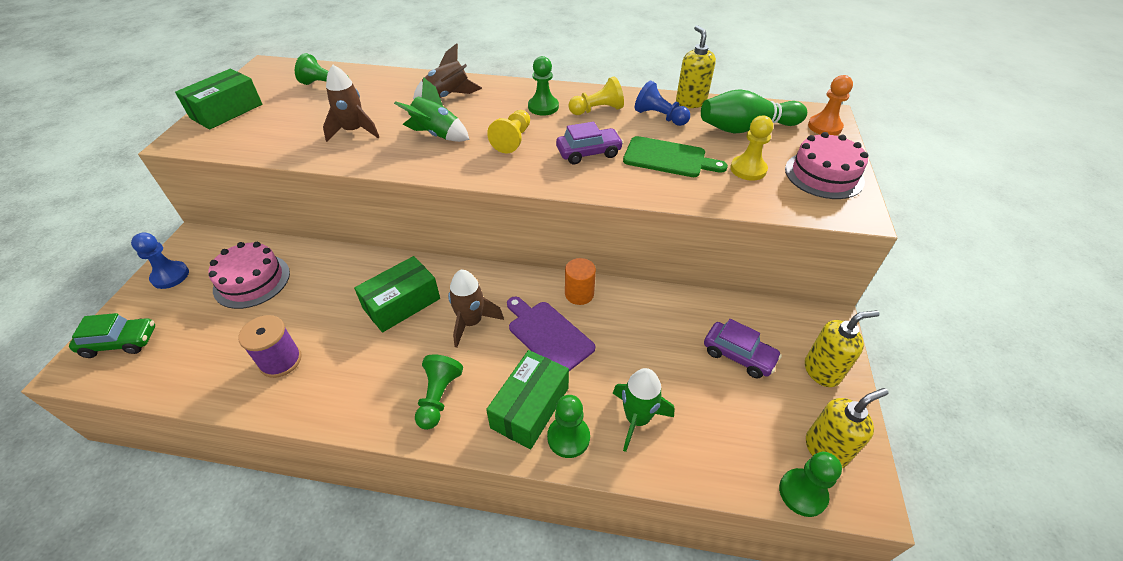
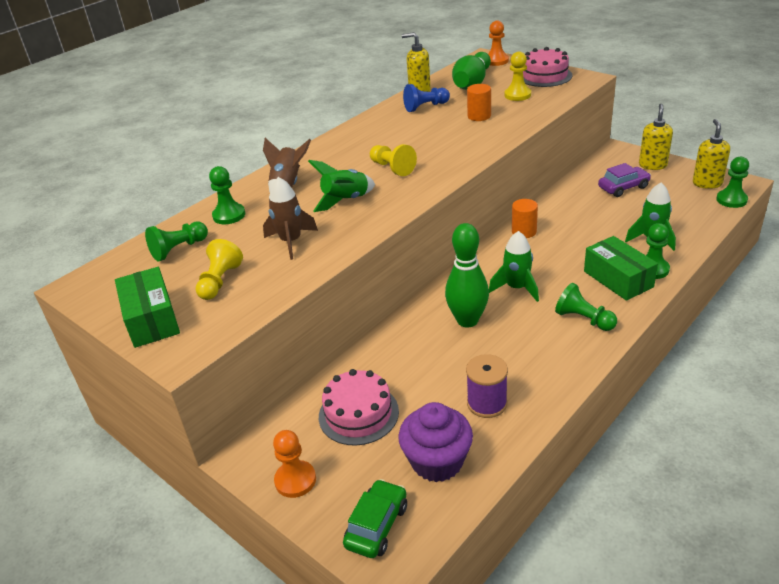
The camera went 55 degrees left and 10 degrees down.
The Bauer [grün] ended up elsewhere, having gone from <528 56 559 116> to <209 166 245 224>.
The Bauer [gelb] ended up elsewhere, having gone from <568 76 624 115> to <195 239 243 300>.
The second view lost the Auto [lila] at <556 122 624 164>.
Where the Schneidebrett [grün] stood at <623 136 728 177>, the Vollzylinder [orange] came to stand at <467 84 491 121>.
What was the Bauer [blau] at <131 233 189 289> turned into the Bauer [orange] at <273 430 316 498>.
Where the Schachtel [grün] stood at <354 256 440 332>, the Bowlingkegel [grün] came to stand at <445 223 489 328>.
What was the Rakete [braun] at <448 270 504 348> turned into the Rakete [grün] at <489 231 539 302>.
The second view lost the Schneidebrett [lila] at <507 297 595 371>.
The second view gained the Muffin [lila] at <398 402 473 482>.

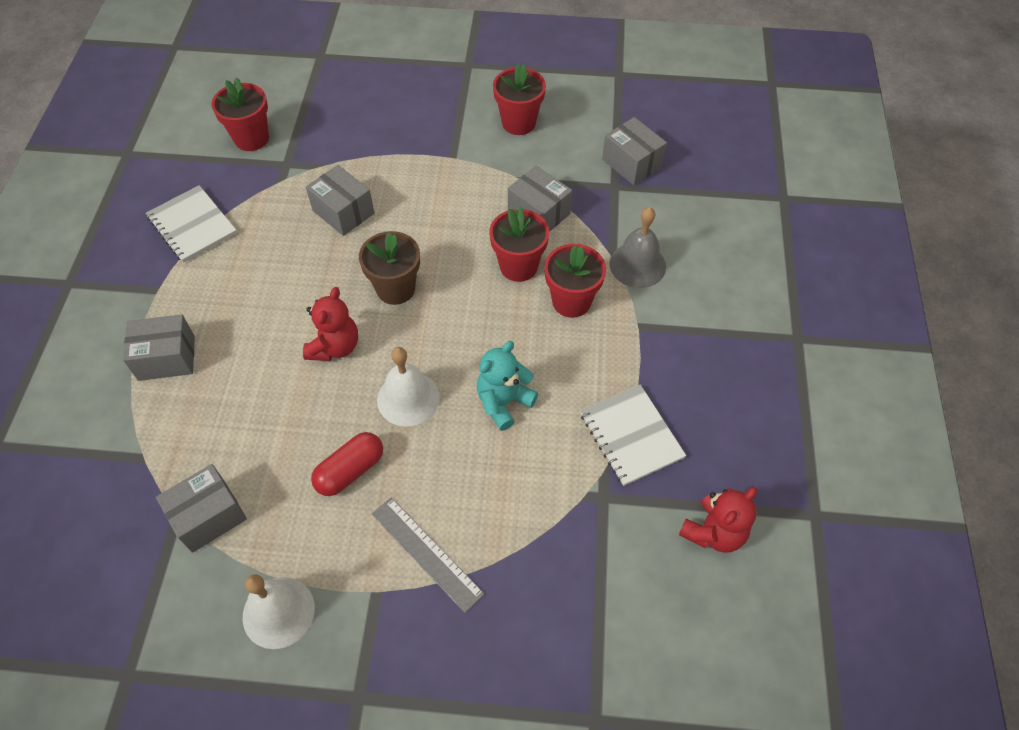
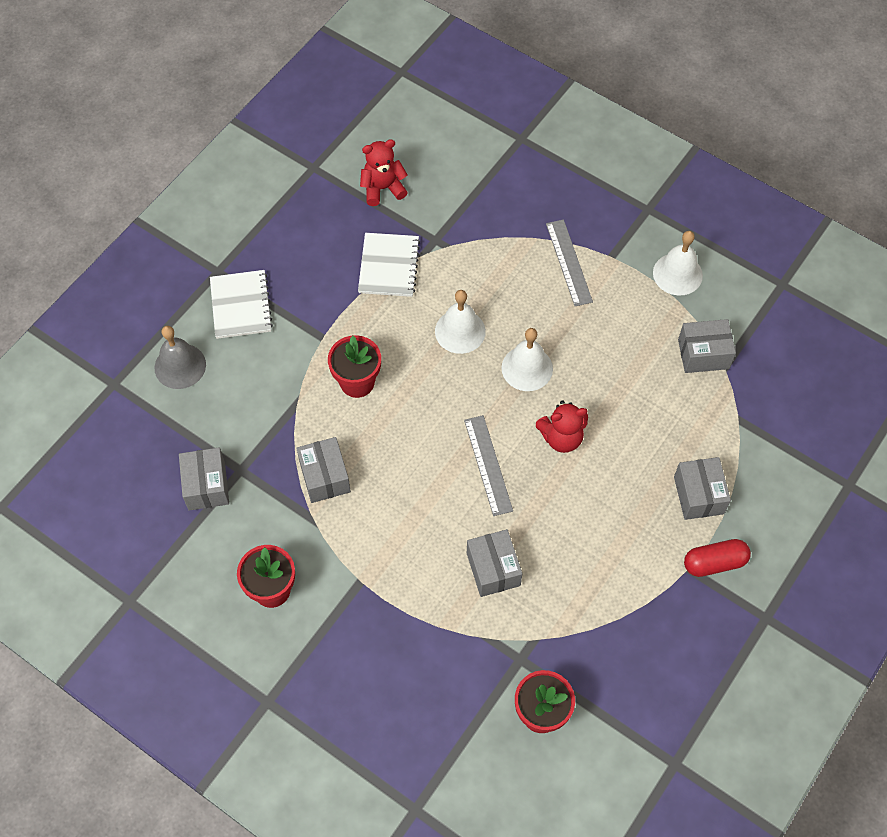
The camera went 150 degrees left and 5 degrees up.
The Notizbuch [weiß] ended up elsewhere, having gone from <146 185 237 263> to <210 270 273 339>.
The second view lost the Blumentopf [rot] at <489 205 549 282>.
The Glocke [grau] ended up elsewhere, having gone from <610 207 666 288> to <154 326 206 389>.
Where the Blumentopf [braun] stood at <359 231 420 305>, the Lineal [grau] came to stand at <464 415 513 516>.
The Teddybär [rot] at <303 287 358 361> ended up facing another way, 150 degrees counterclockwise from before.
The Schachtel [grau] at <123 315 195 381> ended up facing another way, 60 degrees clockwise from before.
Where the Teddybär [türkis] stood at <477 341 538 431>, the Glocke [weiß] came to stand at <435 290 486 354>.
The Kapsel [rot] ended up elsewhere, having gone from <311 432 383 496> to <684 539 751 577>.

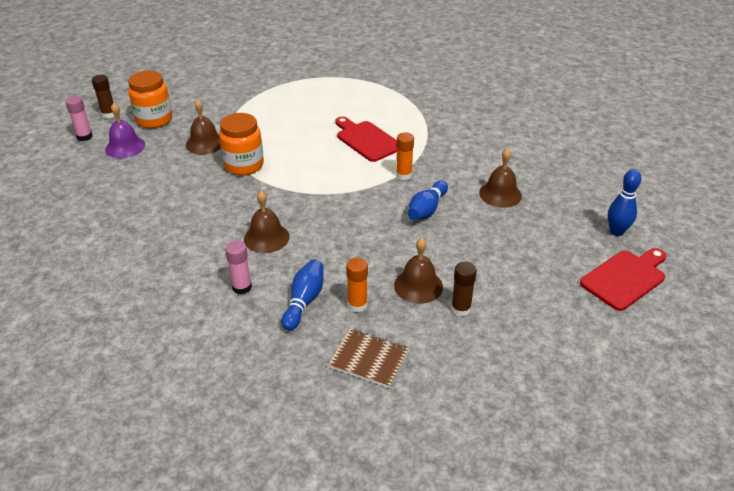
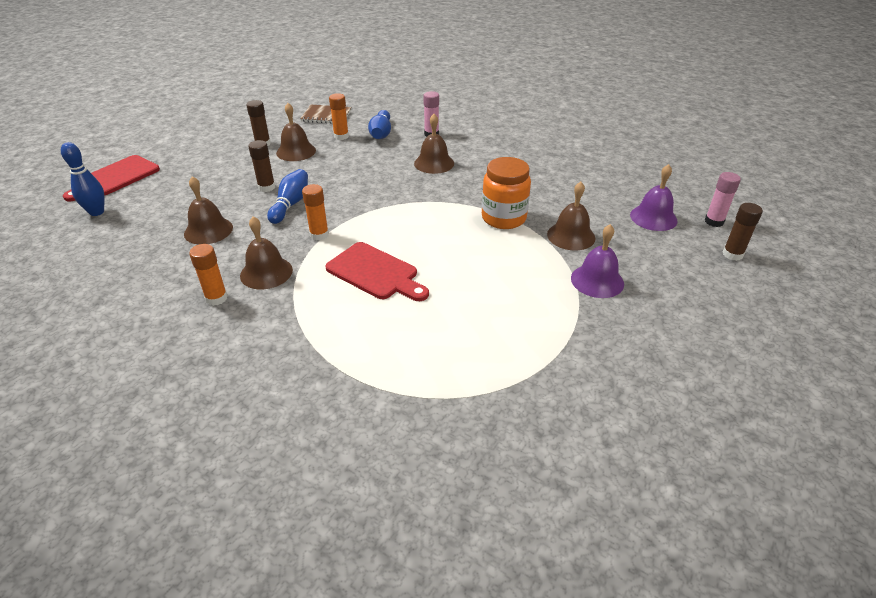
The camera went 165 degrees right and 0 degrees up.
The second view lost the Einmachglas [orange] at <128 71 172 128>.
The second view gained the Klebestift [braun] at <248 140 275 192>.
The second view gained the Glocke [braun] at <240 217 293 289>.
The second view gained the Glocke [lila] at <571 224 624 298>.
The second view gained the Klebestift [orange] at <189 244 228 306>.

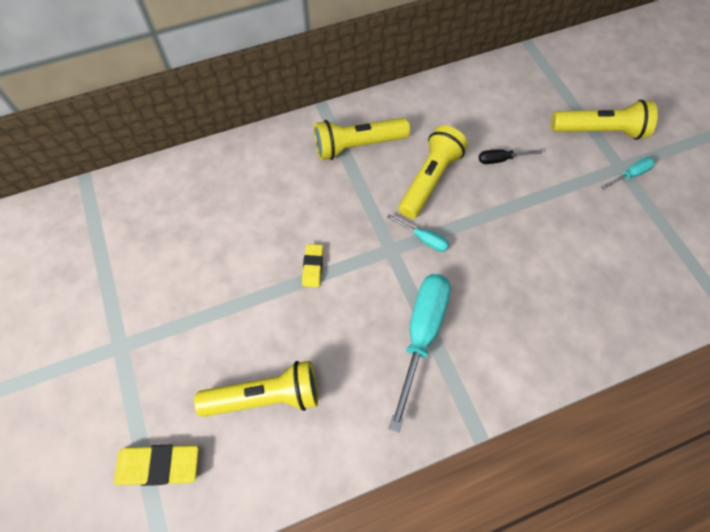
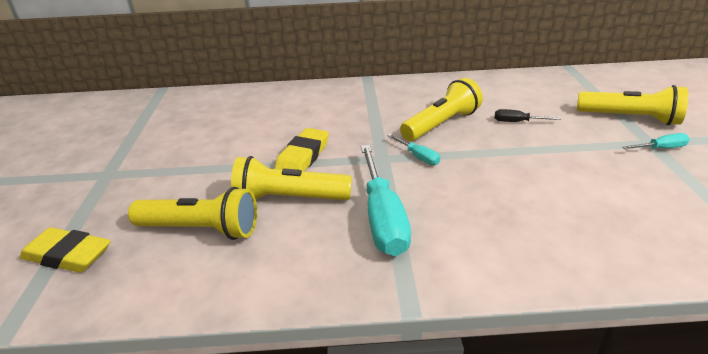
The camera went 20 degrees right and 30 degrees down.
The Taschenlampe [gelb] ended up elsewhere, having gone from <314 118 410 160> to <231 156 352 200>.
The size of the Radiergummi [gelb] at <302 244 323 287> changed by a factor of 1.66.
The Schraubenzieher [türkis] at <389 274 451 432> ended up facing another way, 135 degrees clockwise from before.

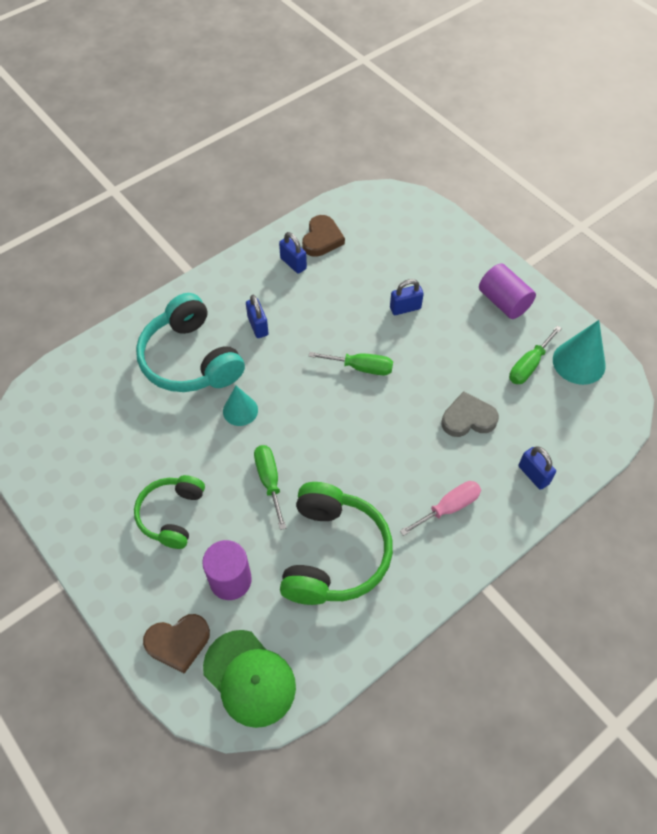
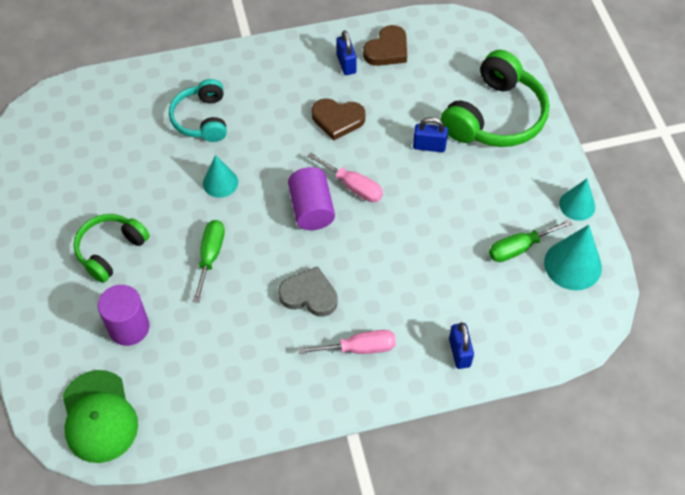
The camera went 25 degrees right and 0 degrees up.
The Vollzylinder [lila] ended up elsewhere, having gone from <479 264 536 319> to <288 167 335 230>.
The size of the Kopfhörer [türkis] at <136 293 245 392> changed by a factor of 0.62.
The second view lost the Vorhängeschloss [blau] at <246 295 269 338>.
What was the Schraubenzieher [grün] at <308 352 393 375> turned into the Schraubenzieher [rosa] at <307 152 383 202>.
The Herz [grau] ended up elsewhere, having gone from <442 391 499 437> to <278 266 338 317>.
The Kopfhörer [grün] ended up elsewhere, having gone from <280 482 393 605> to <440 50 549 147>.
The Herz [braun] ended up elsewhere, having gone from <143 614 210 674> to <312 98 365 141>.
The second view gained the Kegel [türkis] at <559 179 595 221>.

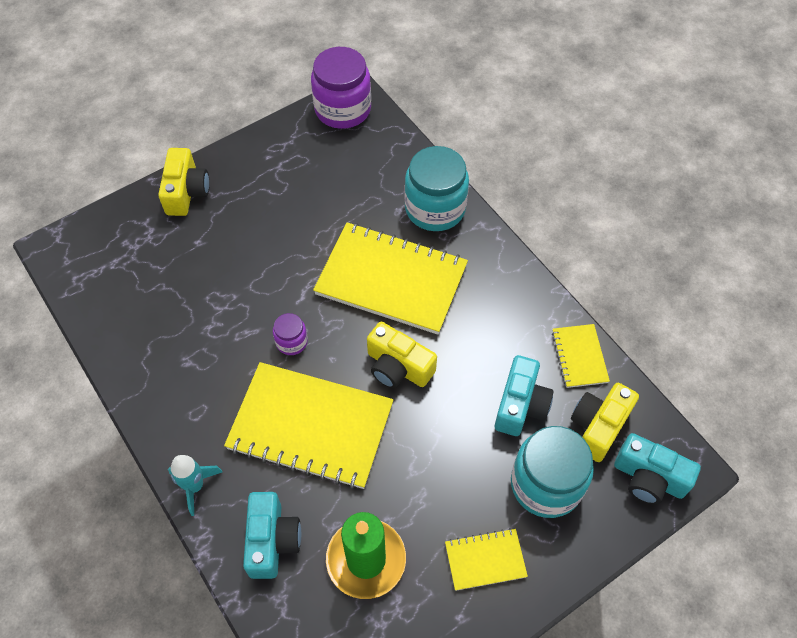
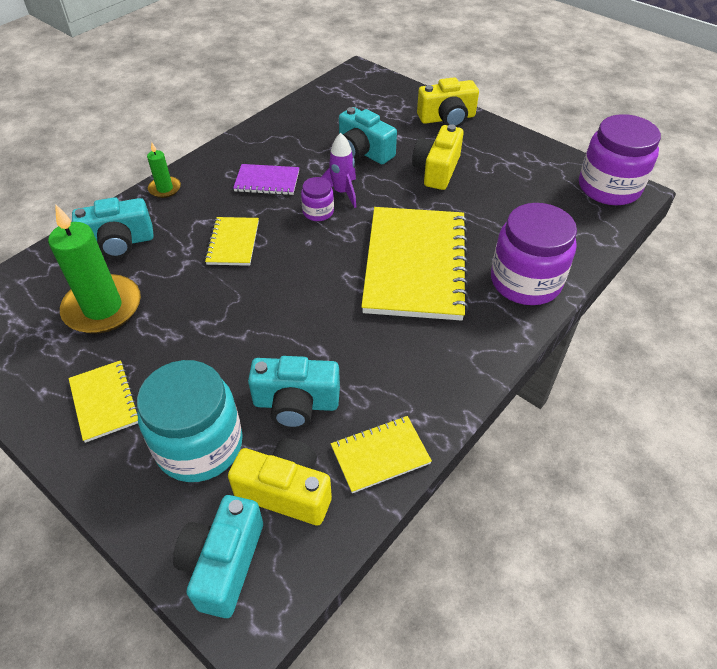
The camera went 75 degrees right and 10 degrees down.
What was the Einmachglas [türkis] at <404 146 469 231> turned into the Einmachglas [lila] at <491 203 577 305>.
The Kamera [gelb] ended up elsewhere, having gone from <367 322 437 389> to <412 124 464 190>.
The size of the Notizbuch [gelb] at <224 362 393 489> changed by a factor of 0.47.
Where the Rakete [türkis] stood at <168 455 223 516>, the Kerze [grün] came to stand at <147 142 181 198>.
The second view gained the Kamera [türkis] at <339 107 397 164>.
The second view gained the Rakete [lila] at <321 133 356 208>.
The second view gained the Notizbuch [lila] at <233 164 299 195>.

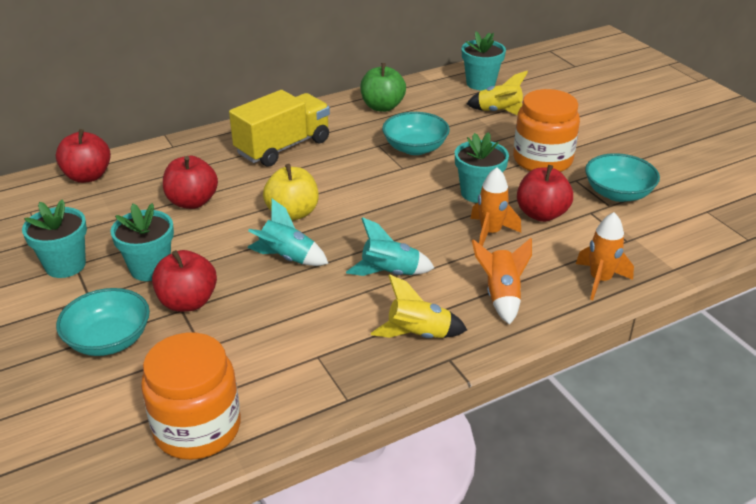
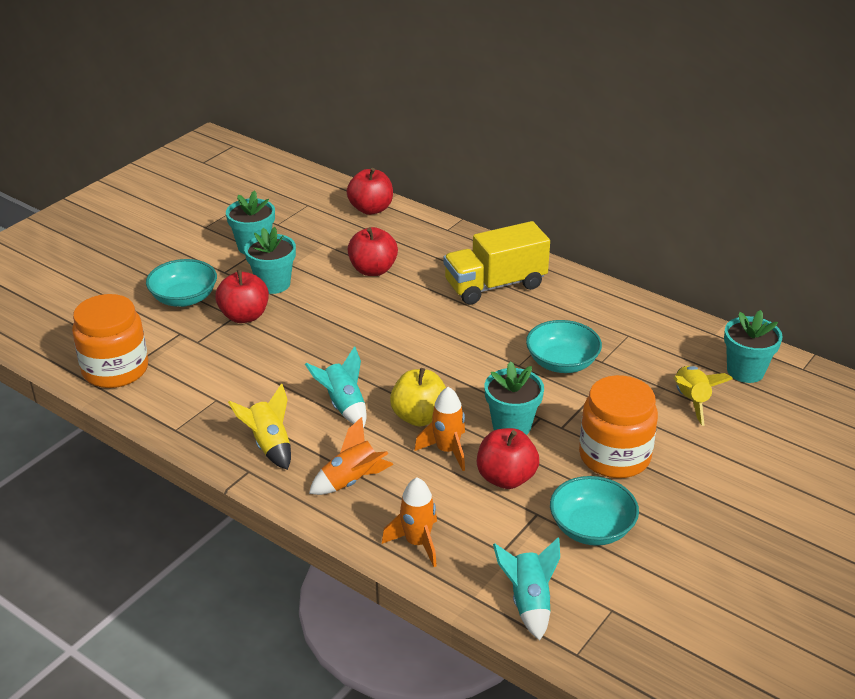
The camera went 65 degrees right and 0 degrees up.
The second view lost the Apfel [grün] at <360 63 406 112>.
The Lastwagen [gelb] at <229 90 330 167> ended up facing another way, 135 degrees clockwise from before.
The Apfel [gelb] ended up elsewhere, having gone from <263 164 319 221> to <390 368 446 427>.
The Rakete [türkis] ended up elsewhere, having gone from <247 199 329 266> to <493 537 560 641>.

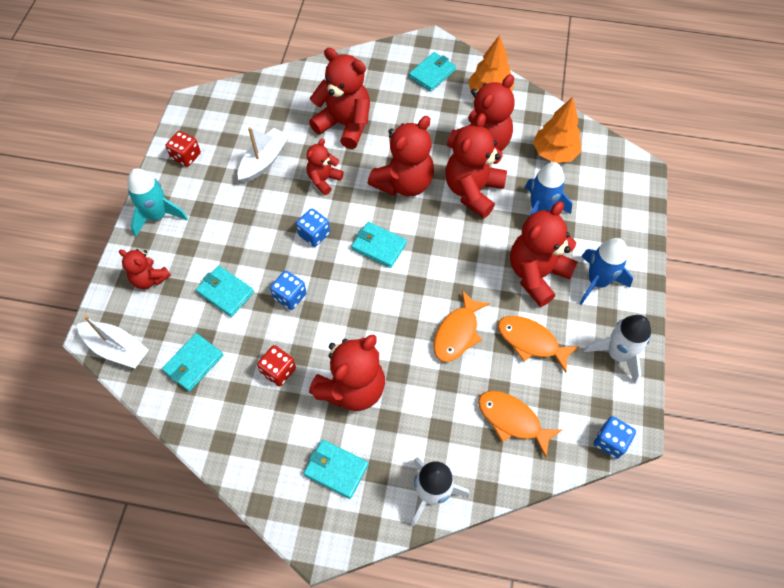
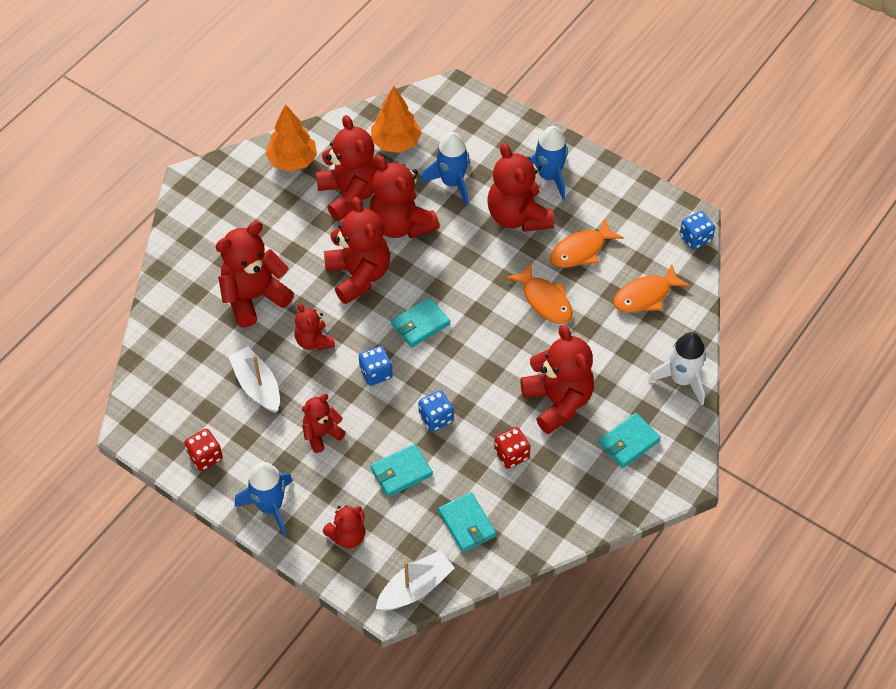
The camera went 65 degrees left and 5 degrees down.
The second view lost the Geldbörse [türkis] at <409 52 456 92>.
What was the Rakete [türkis] at <127 168 188 237> turned into the Rakete [blau] at <235 462 293 536>.
The second view lost the Rakete [weiß] at <583 315 651 384>.
The second view gained the Teddybär [rot] at <302 394 346 453>.

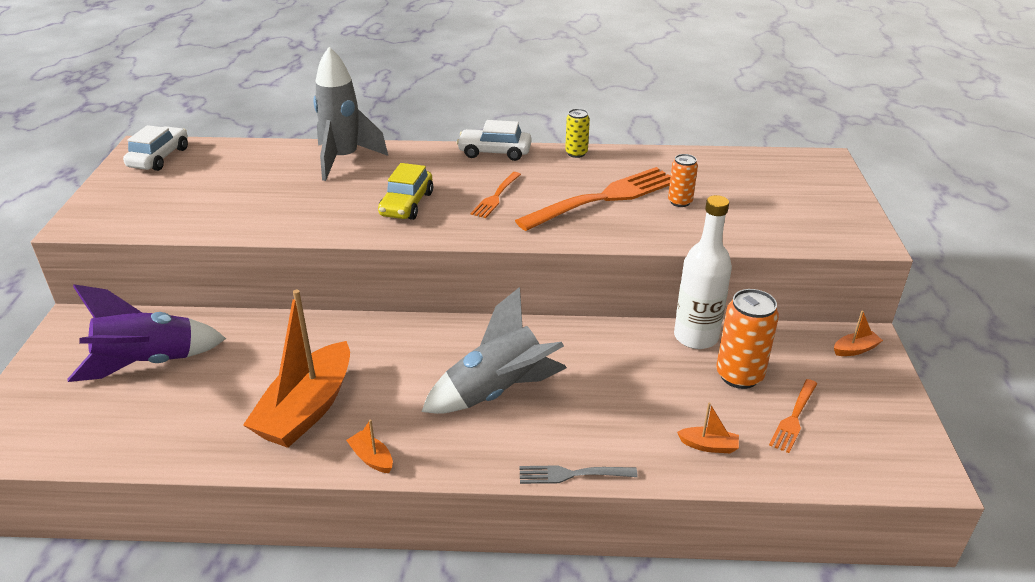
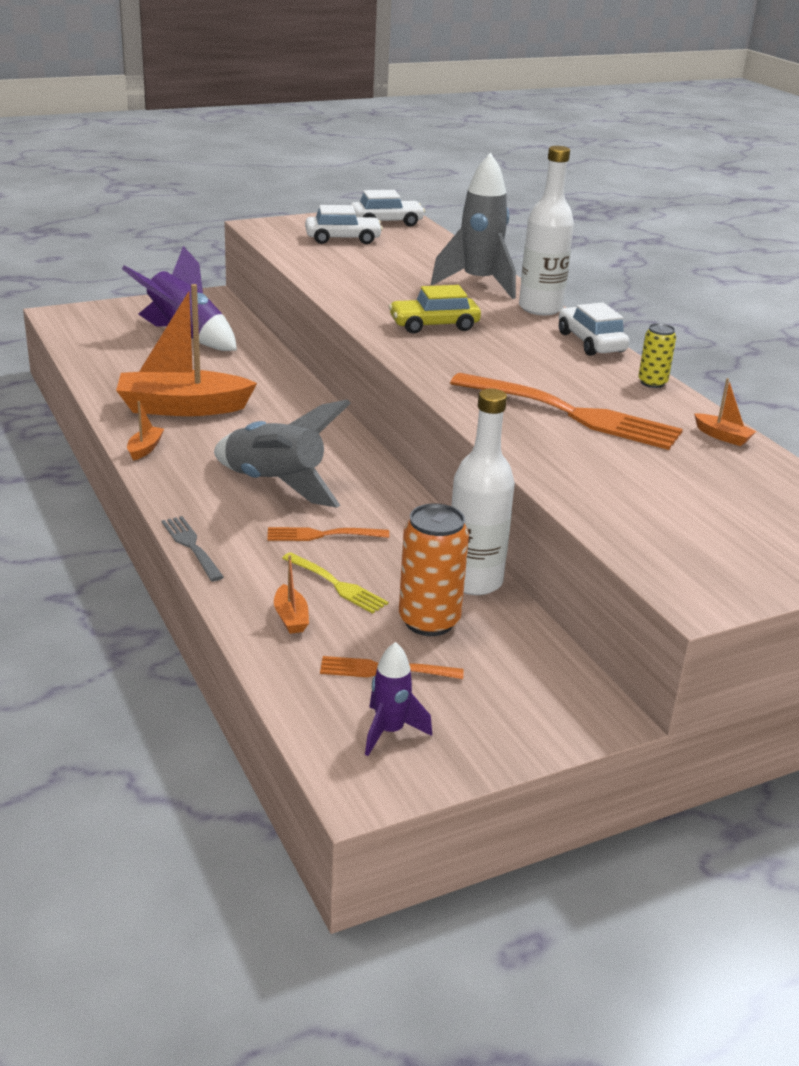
The camera went 60 degrees right and 5 degrees down.
The second view lost the Dose [orange] at <668 154 698 207>.
The Gabel [orange] ended up elsewhere, having gone from <471 172 521 218> to <267 527 389 541>.
The Boot [orange] ended up elsewhere, having gone from <834 311 883 356> to <694 378 756 446>.
The second view gained the Flasche [weiß] at <519 146 574 315>.
The second view gained the Auto [weiß] at <305 205 383 244>.
The second view gained the Gabel [gelb] at <282 552 389 614>.
The second view gained the Rakete [lila] at <365 642 432 756>.

